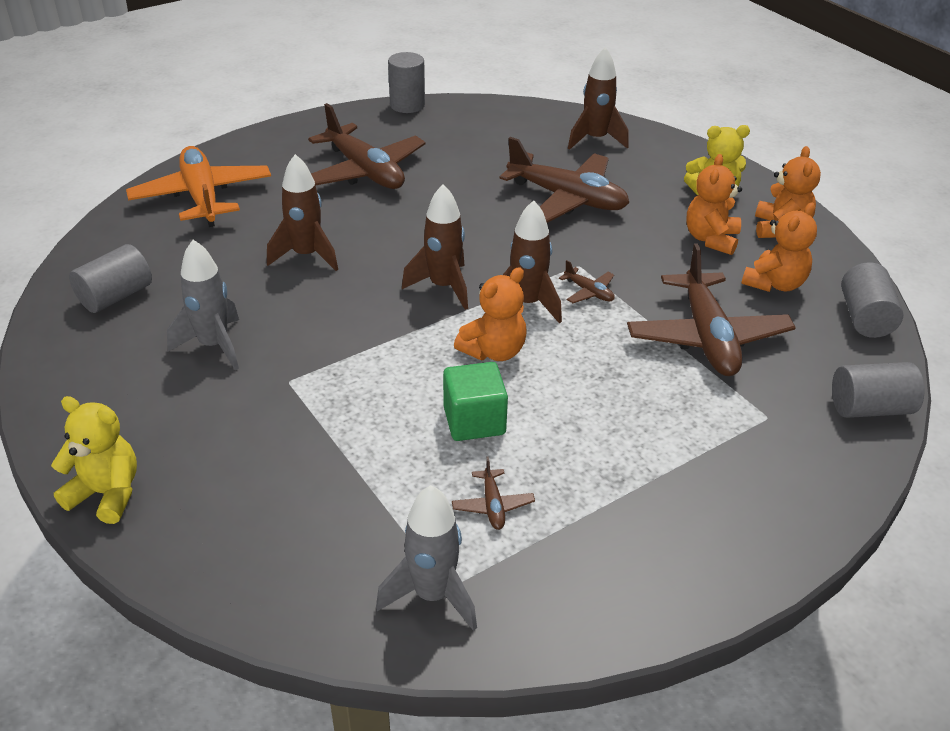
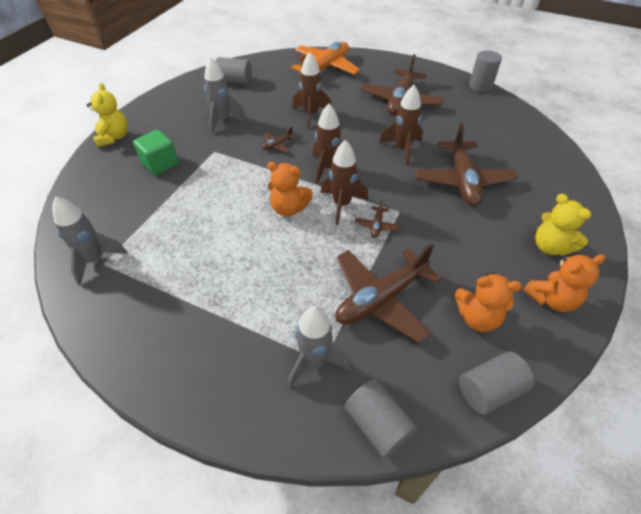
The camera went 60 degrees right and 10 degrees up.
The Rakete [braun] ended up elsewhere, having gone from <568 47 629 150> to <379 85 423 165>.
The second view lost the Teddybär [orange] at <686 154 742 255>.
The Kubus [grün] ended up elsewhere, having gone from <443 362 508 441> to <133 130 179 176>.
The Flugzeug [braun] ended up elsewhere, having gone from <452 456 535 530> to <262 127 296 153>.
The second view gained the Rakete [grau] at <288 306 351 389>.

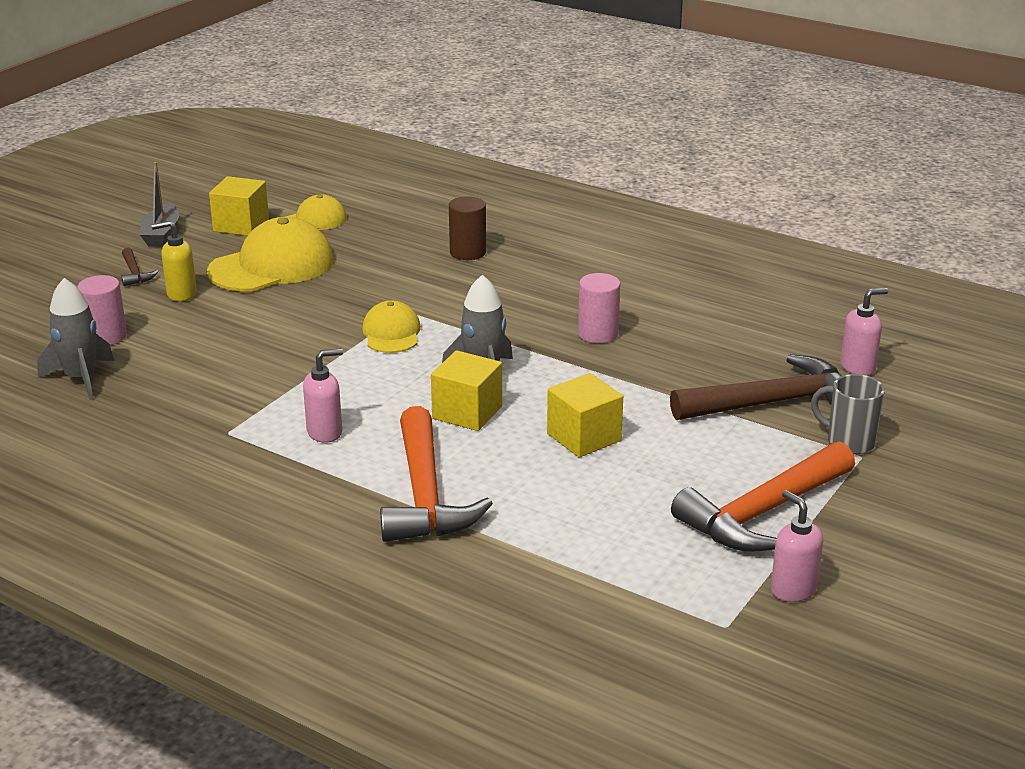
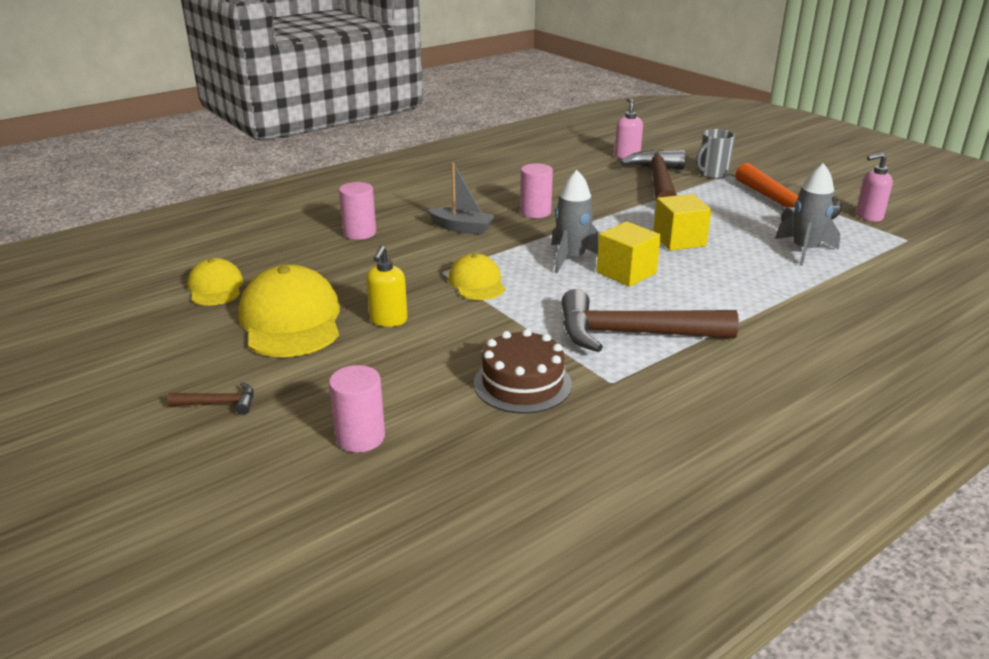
The camera went 70 degrees left and 0 degrees up.
The Boot [grau] ended up elsewhere, having gone from <140 162 179 247> to <427 163 495 235>.
The second view lost the Kubus [gelb] at <209 176 269 236>.
What was the Vollzylinder [braun] at <449 196 486 260> turned into the Vollzylinder [rosa] at <339 182 376 240>.
The Seifenspender [gelb] ended up elsewhere, having gone from <151 221 197 301> to <366 246 408 327>.
The Rakete [grau] ended up elsewhere, having gone from <37 278 114 400> to <775 163 840 266>.
The Kappe [gelb] at <362 300 421 353> ended up facing another way, 60 degrees clockwise from before.
Where the Seifenspender [rosa] stood at <303 348 343 443>, the Hammer [braun] came to stand at <562 289 739 352>.
The second view lost the Hammer [orange] at <380 406 493 542>.
The second view gained the Kuchen [braun] at <474 329 572 414>.

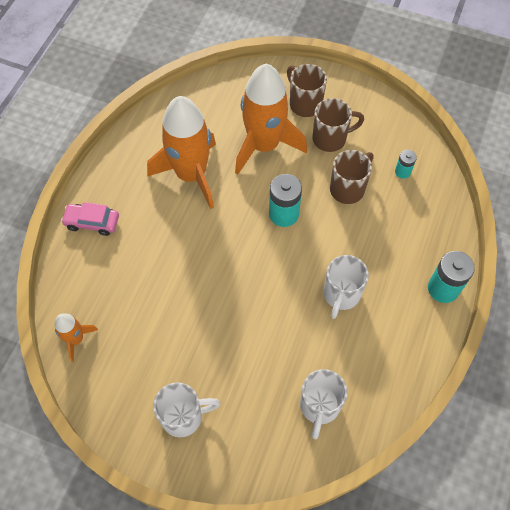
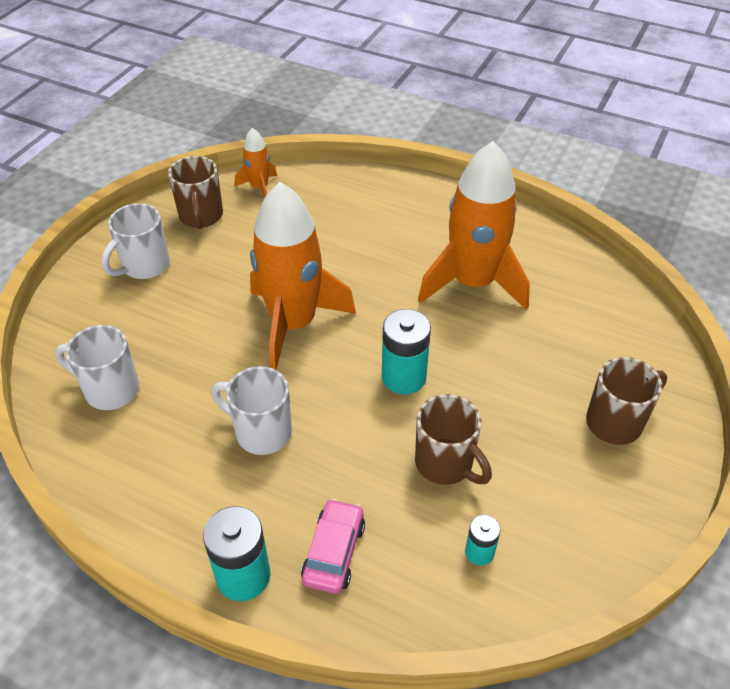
The camera went 95 degrees right and 15 degrees down.
The Rakete [orange] ended up elsewhere, having gone from <235 64 307 175> to <250 182 356 370>.
The Tasse [braun] ended up elsewhere, having gone from <313 98 364 152> to <168 156 223 229>.
The Auto [rosa] ended up elsewhere, having gone from <61 202 119 236> to <301 498 365 594>.
The Tasse [weiß] at <153 382 221 438> ended up facing another way, 45 degrees clockwise from before.

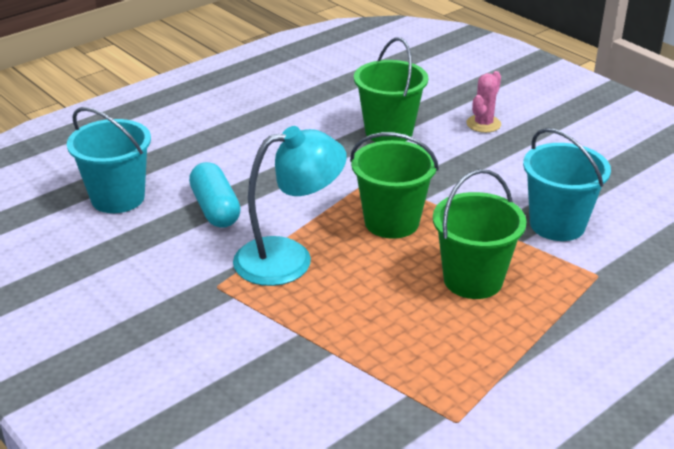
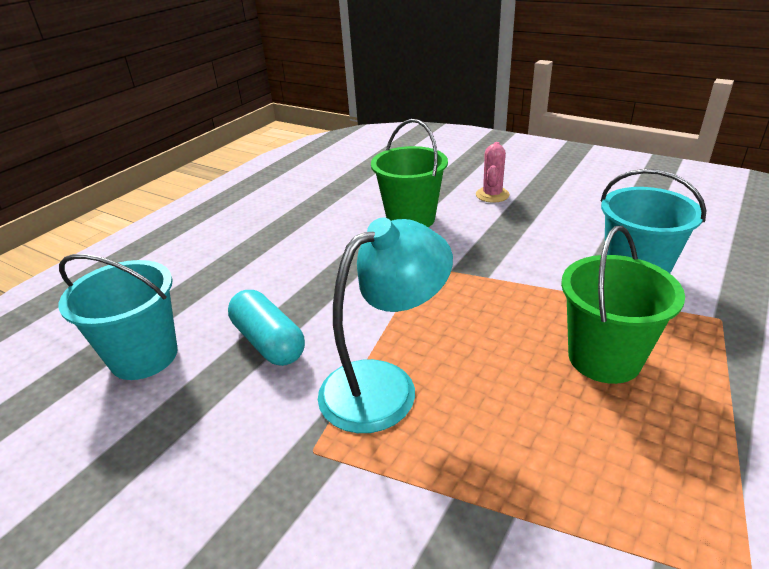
The camera went 15 degrees left and 0 degrees up.
The second view lost the Eimer [grün] at <350 132 439 239>.

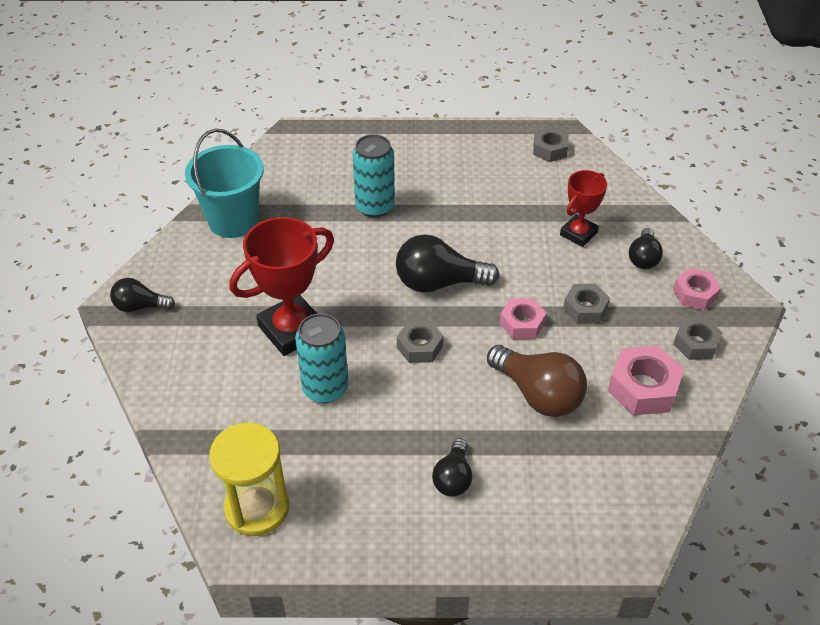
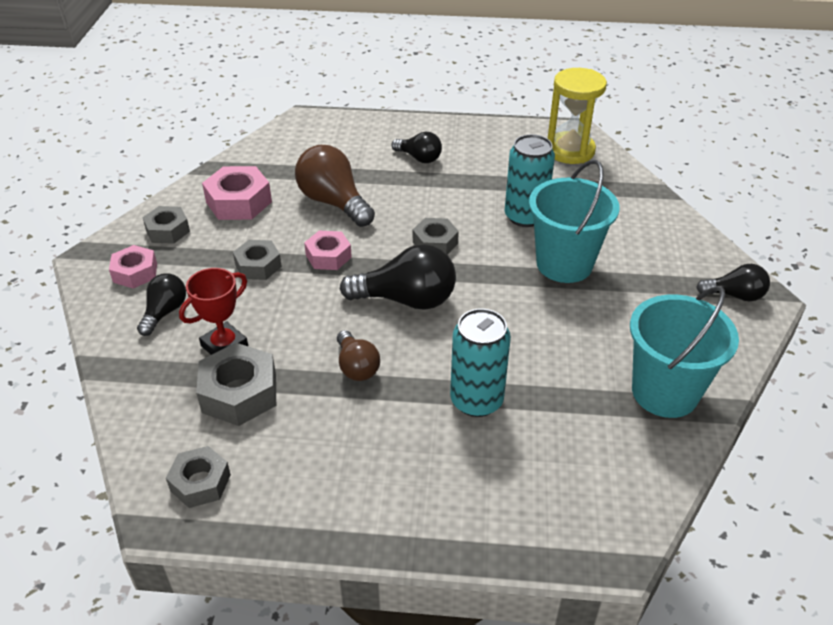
The camera went 175 degrees left and 5 degrees down.
Where the Pokal [rot] stood at <229 217 334 356>, the Eimer [türkis] came to stand at <529 160 620 283>.
The Glühbirne [schwarz] at <432 438 472 497> ended up facing another way, 105 degrees clockwise from before.
The second view gained the Glühbirne [braun] at <337 330 380 381>.
The second view gained the Sechskantmutter [grau] at <196 343 276 426>.

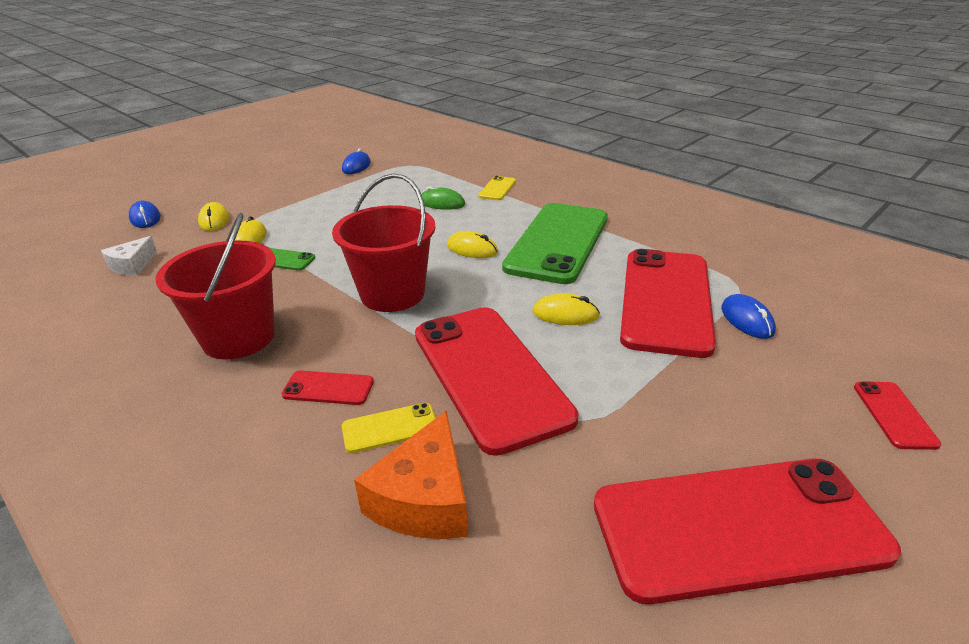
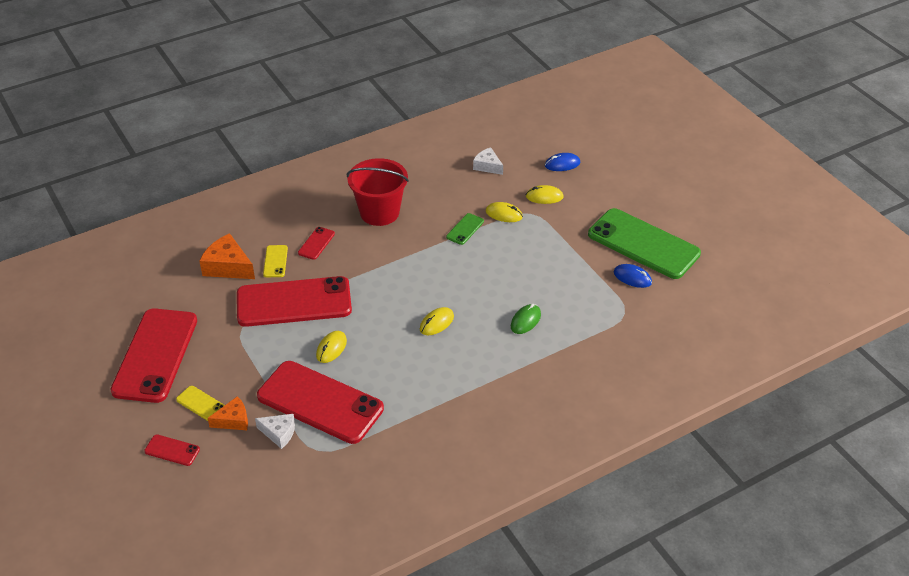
The camera went 105 degrees right and 10 degrees up.
The second view lost the Eimer [rot] at <332 173 436 312>.
The Handy [gelb] ended up elsewhere, having gone from <478 176 516 200> to <176 386 225 421>.
The Handy [grün] ended up elsewhere, having gone from <502 203 608 284> to <588 208 701 279>.
Where the Computermaus [blau] stood at <721 294 776 339>, the Käse [weiß] came to stand at <255 414 295 449>.
The second view gained the Käse [orange] at <208 396 248 430>.

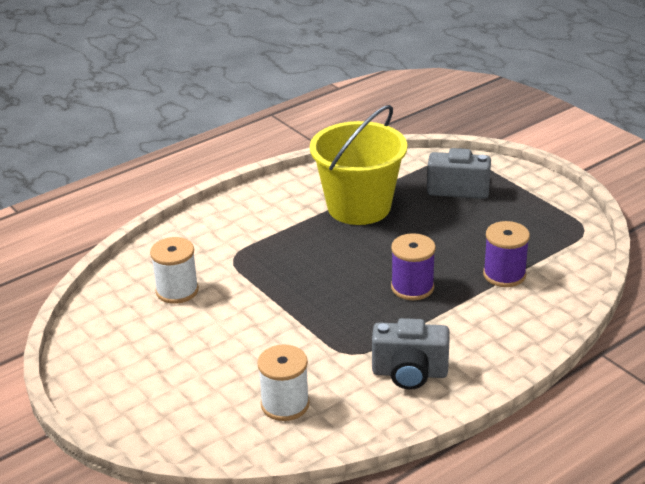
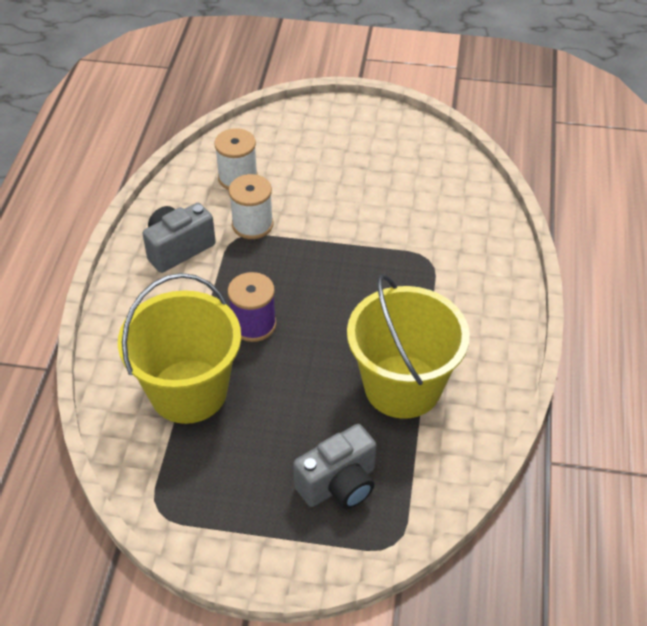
The camera went 135 degrees right and 15 degrees up.
Where the Garnrolle [lila] stood at <483 221 530 287>, the Eimer [gelb] came to stand at <118 273 241 424>.
The Garnrolle [weiß] ended up elsewhere, having gone from <150 237 199 304> to <229 174 273 239>.

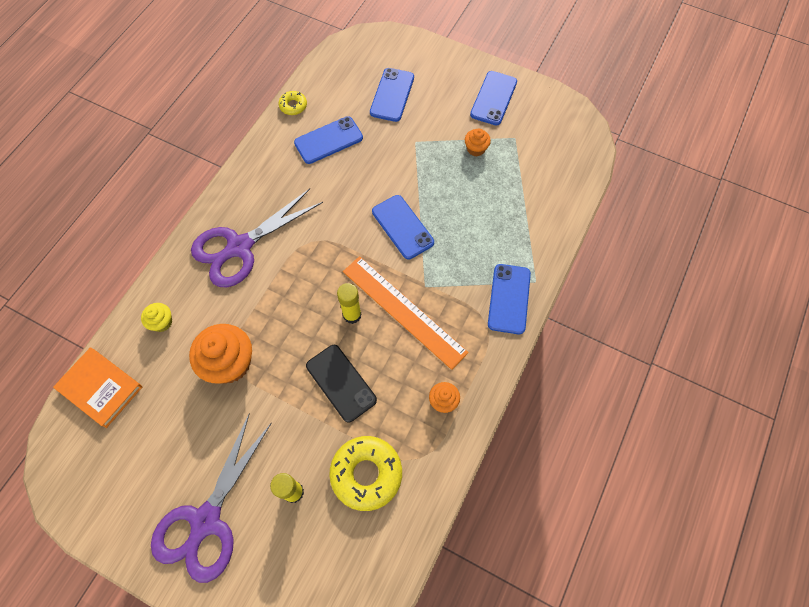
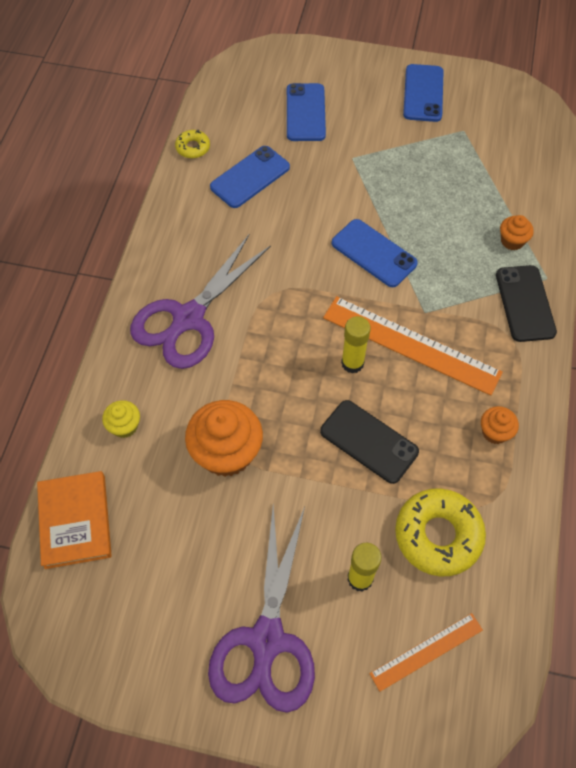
The camera went 15 degrees left and 5 degrees down.
The Muffin [orange] ended up elsewhere, having gone from <465 129 491 156> to <500 215 534 250>.
What was the Handy [blau] at <488 264 531 334> turned into the Handy [schwarz] at <496 265 557 342>.
The Buch [orange] at <53 348 142 428> ended up facing another way, 60 degrees clockwise from before.
The second view gained the Lineal [orange] at <369 613 483 692>.

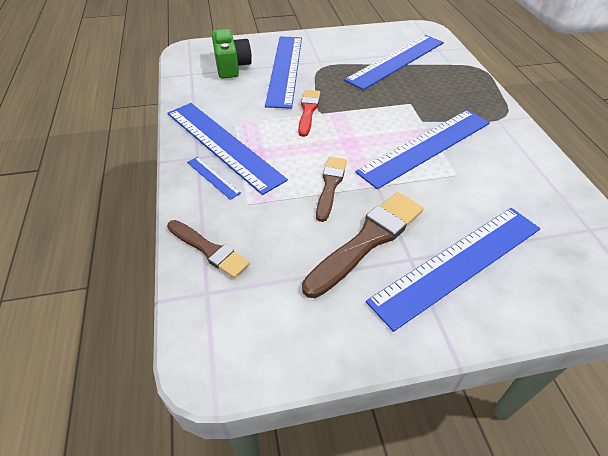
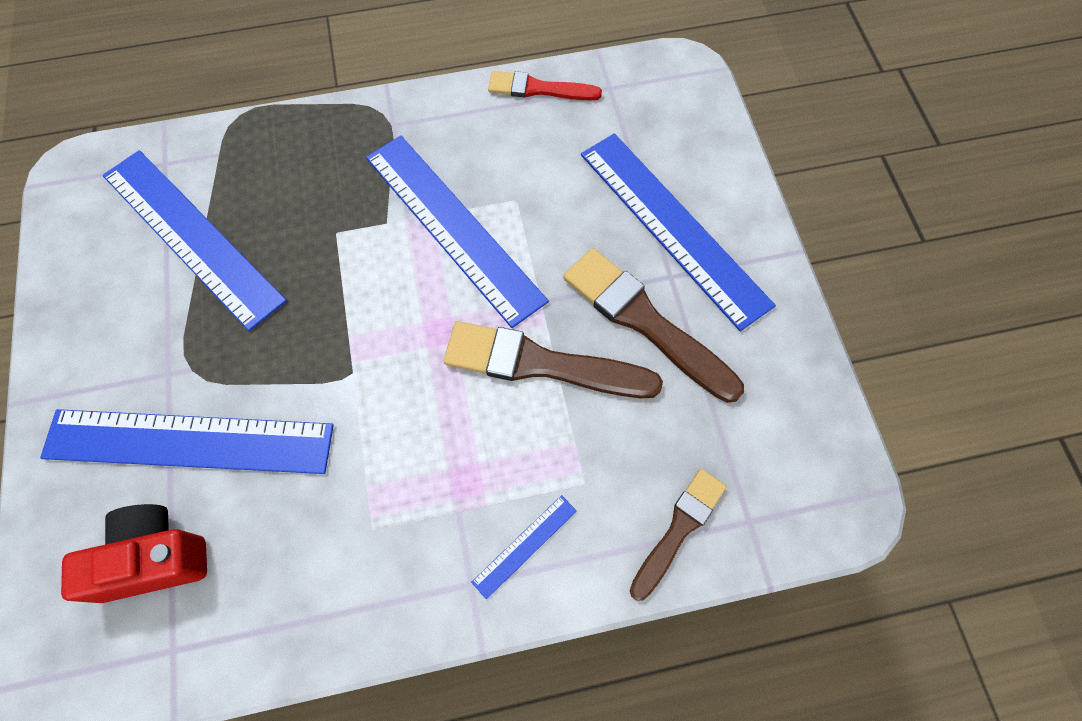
The camera went 90 degrees left and 20 degrees up.
What was the Kamera [grün] at <212 29 252 79> turned into the Kamera [rot] at <61 504 207 603>.
The Pinsel [rot] ended up elsewhere, having gone from <298 90 320 137> to <488 71 602 101>.
The second view lost the Lineal [blau] at <167 103 288 195>.
The size of the Pinsel [braun] at <316 157 347 222> changed by a factor of 1.62.

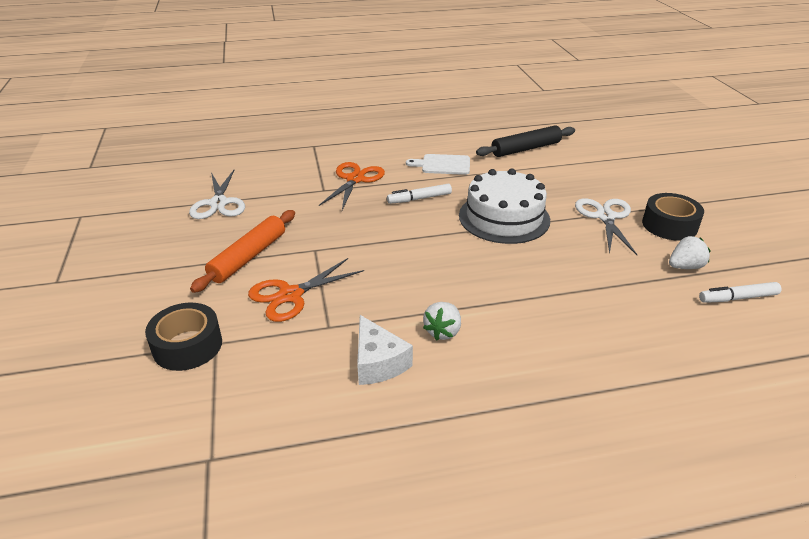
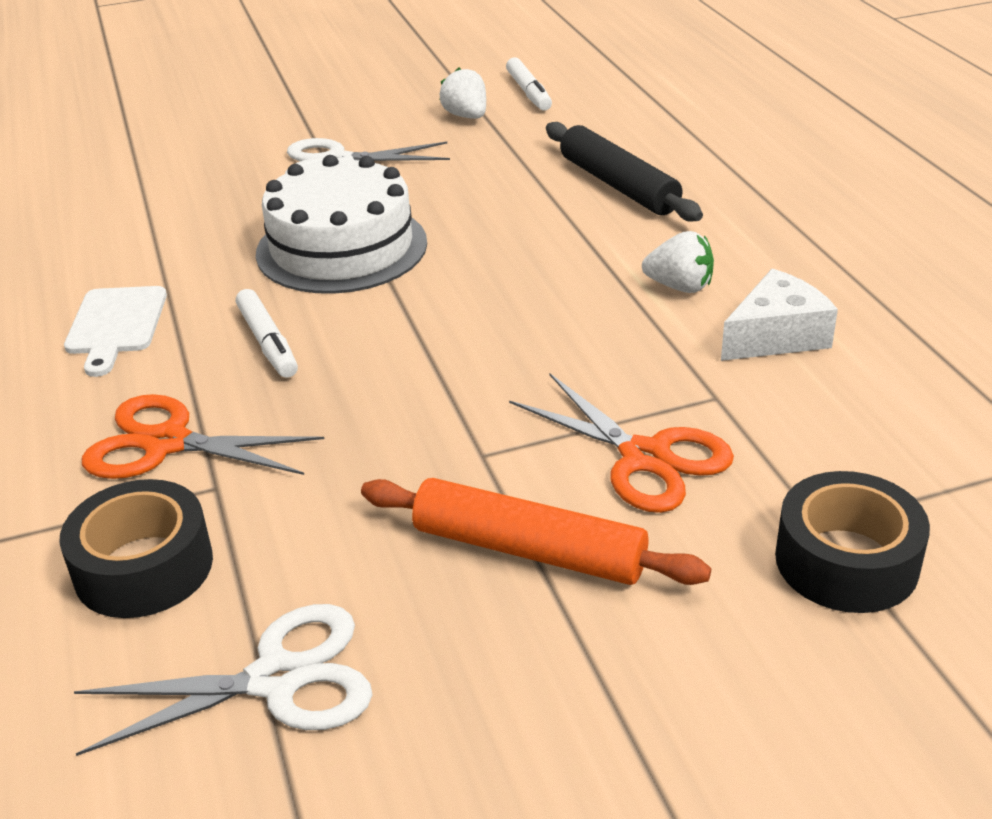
The camera went 95 degrees left and 0 degrees up.
The Nudelholz [schwarz] ended up elsewhere, having gone from <476 126 575 157> to <546 122 703 222>.
The Klebeband [schwarz] ended up elsewhere, having gone from <642 193 704 241> to <59 479 213 618>.

